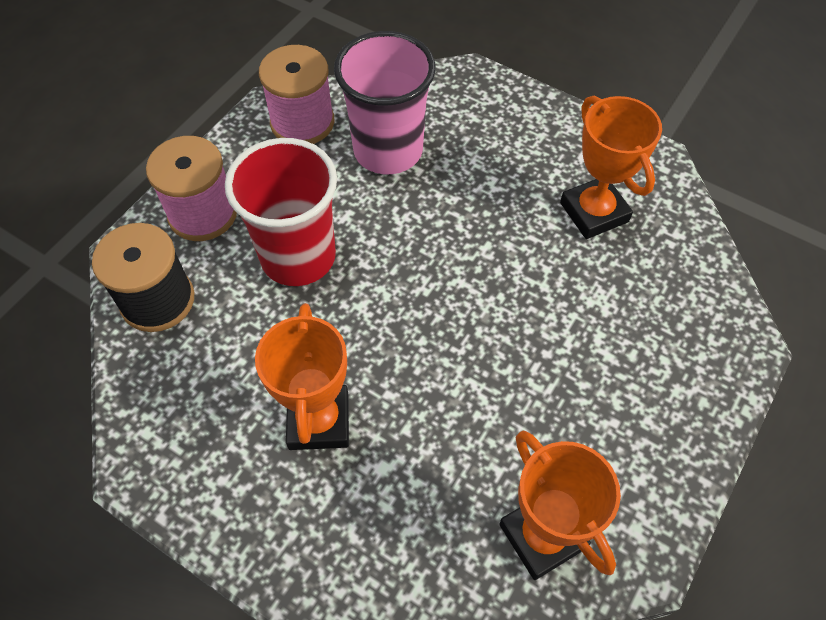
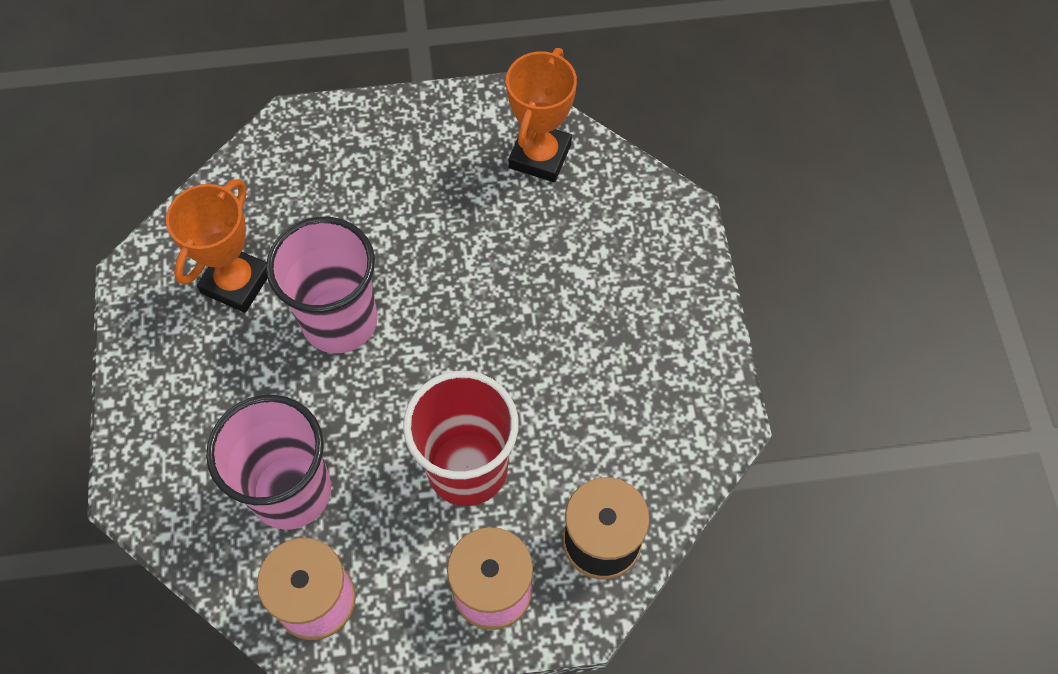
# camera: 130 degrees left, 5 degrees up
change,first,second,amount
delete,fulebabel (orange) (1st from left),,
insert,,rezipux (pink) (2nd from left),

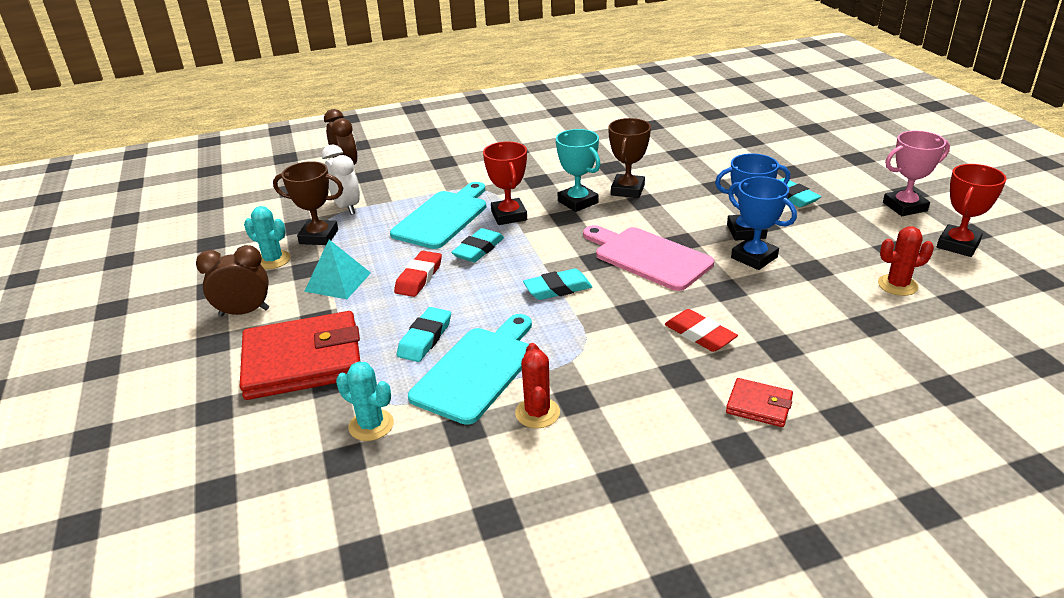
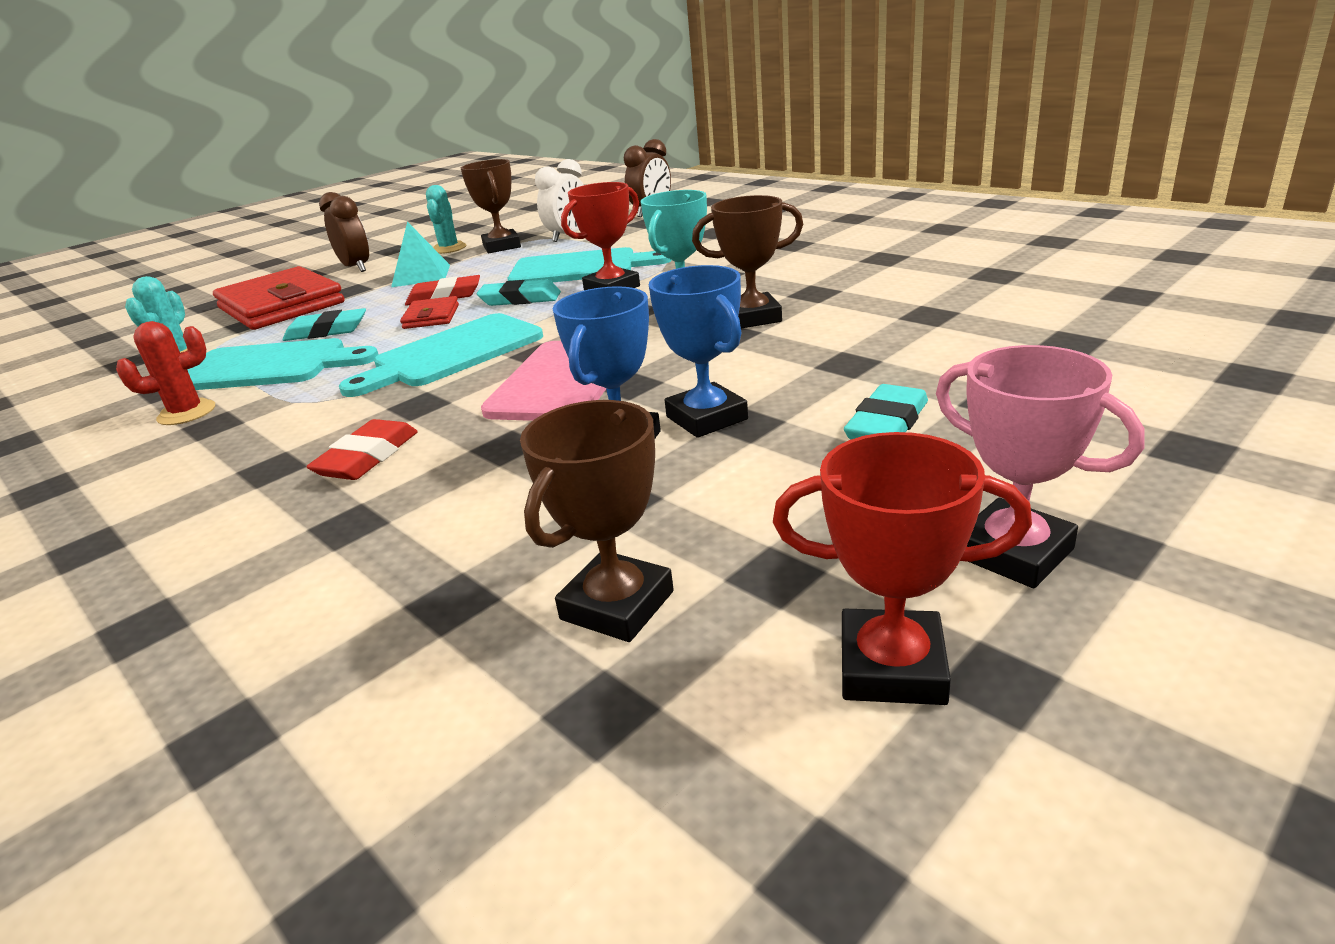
# camera: 65 degrees right, 5 degrees down
change,first,second,amount
replace,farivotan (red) (2nd from left),fulebabel (brown) (2nd from left),
replace,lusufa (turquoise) (3rd from left),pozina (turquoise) (2nd from left),
move,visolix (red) (2nd from left),,

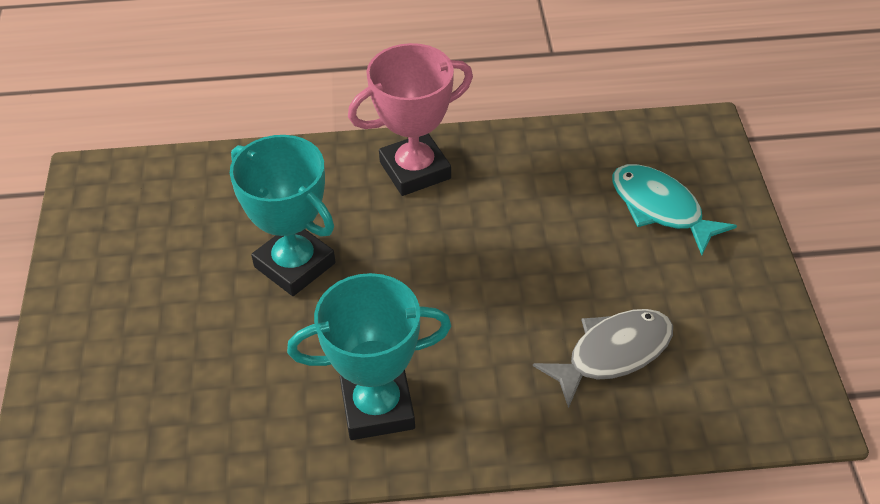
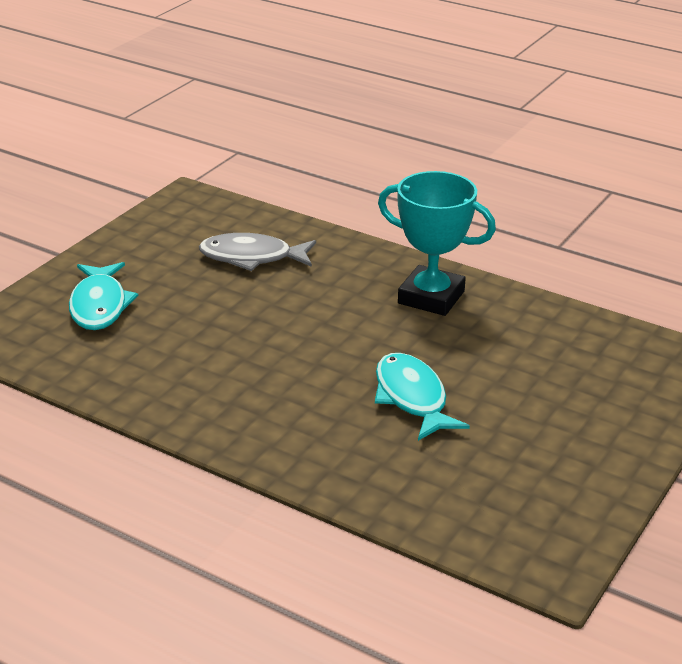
# camera: 145 degrees left, 15 degrees down
change,first,second,amount
delete,fulebabel (pink),,
replace,fulebabel (turquoise) (1st from left),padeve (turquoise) (2nd from left),

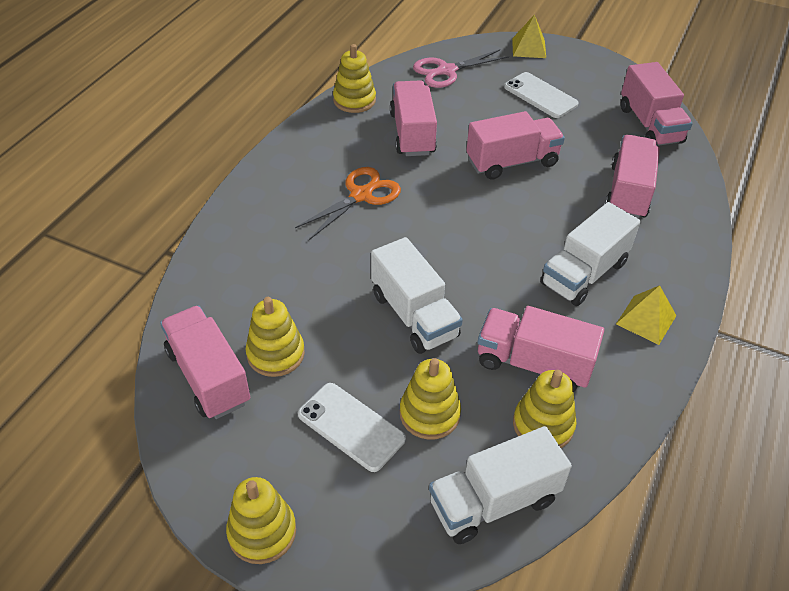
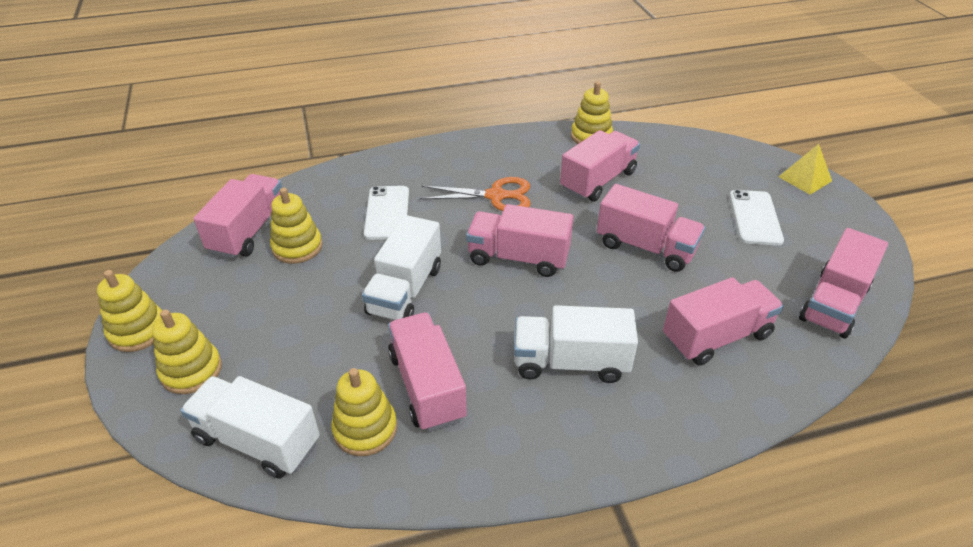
# camera: 50 degrees right, 5 degrees down
change,first,second,amount
delete,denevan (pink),,
delete,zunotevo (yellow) (2nd from left),,
move,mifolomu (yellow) (4th from left in the first image),mifolomu (yellow) (2nd from left),
move,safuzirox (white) (1st from left),,
insert,,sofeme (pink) (3rd from left),

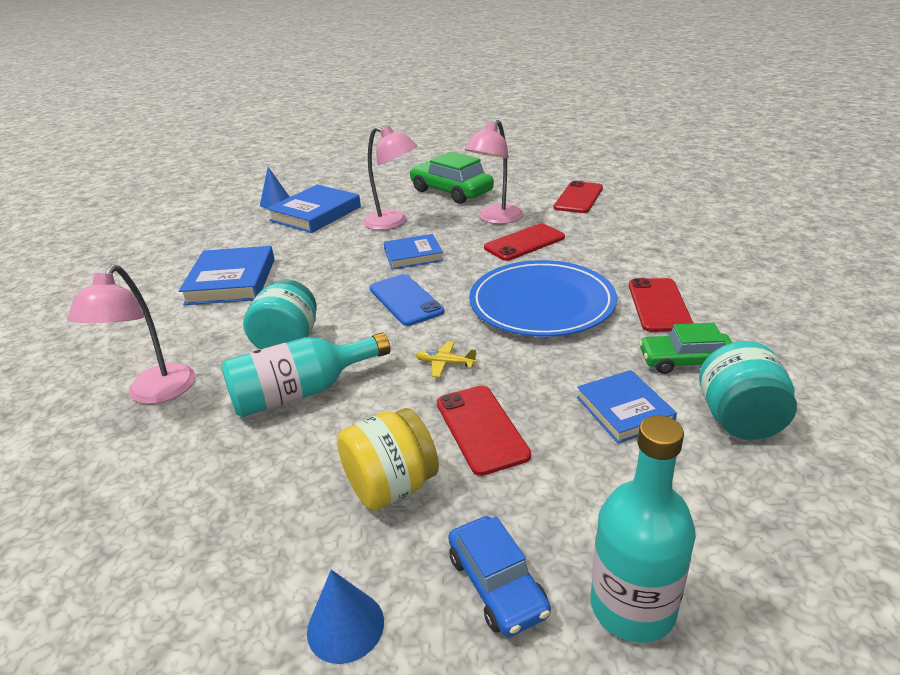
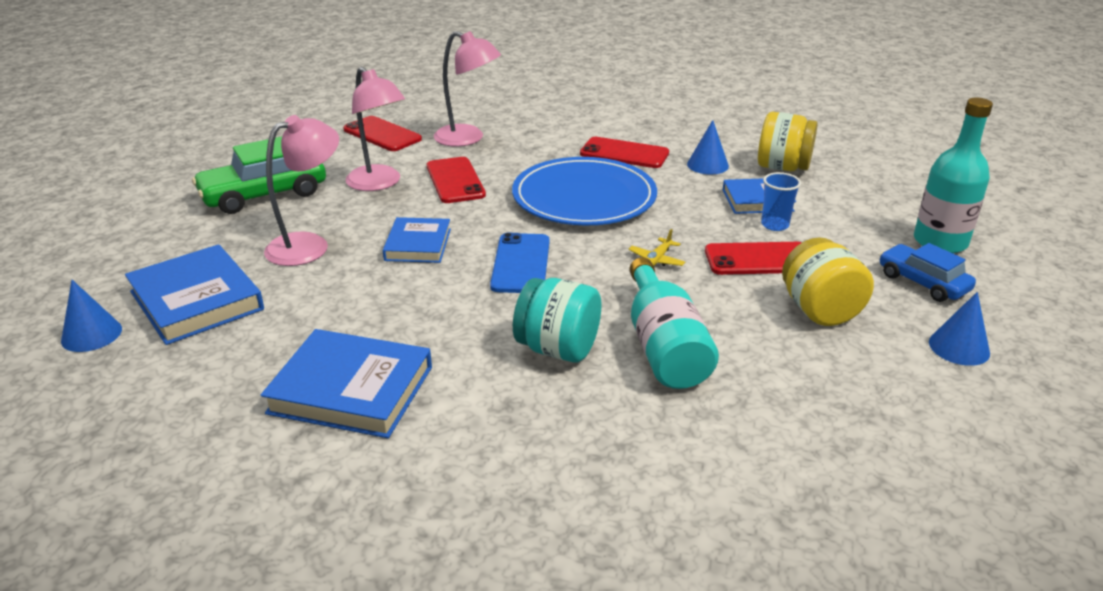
# camera: 75 degrees left, 0 degrees up
change,first,second,amount
move,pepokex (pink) (1st from left in the first image),pepokex (pink) (3rd from left),
rotate,safuzirox (blue),,75 degrees counterclockwise
replace,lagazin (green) (2nd from left),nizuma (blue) (2nd from left),
recolor,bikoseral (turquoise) (2nd from left),bikoseral (yellow) (1st from left),
rotate,lagazin (blue),,120 degrees counterclockwise
insert,,rezipux (blue),

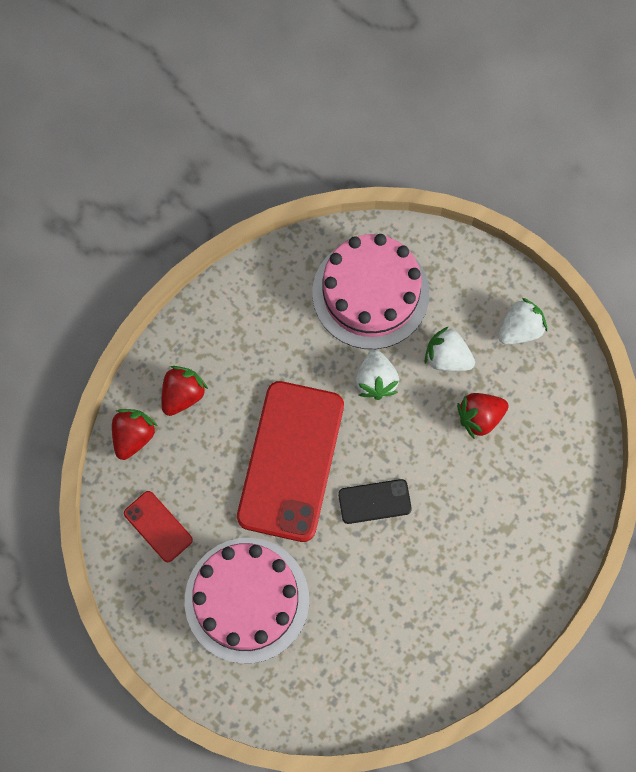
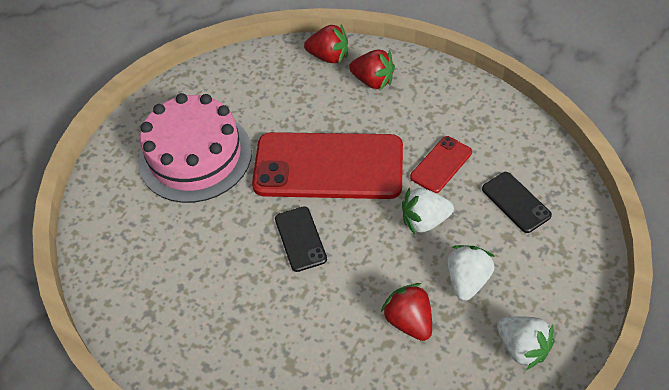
# camera: 85 degrees right, 20 degrees down
change,first,second,amount
replace,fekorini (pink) (2nd from left),safuzirox (black) (2nd from left),
move,safuzirox (red) (1st from left in the first image),safuzirox (red) (2nd from left),

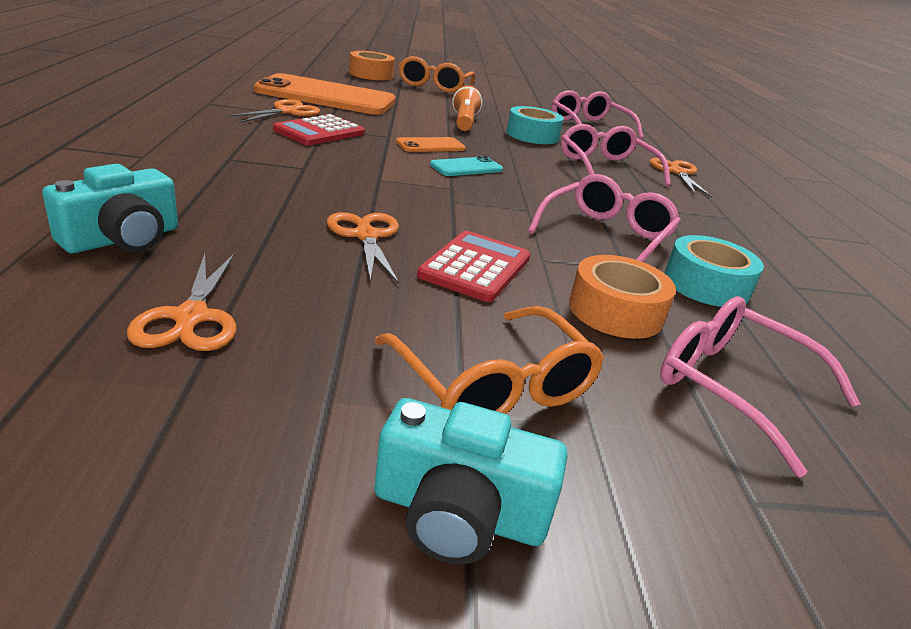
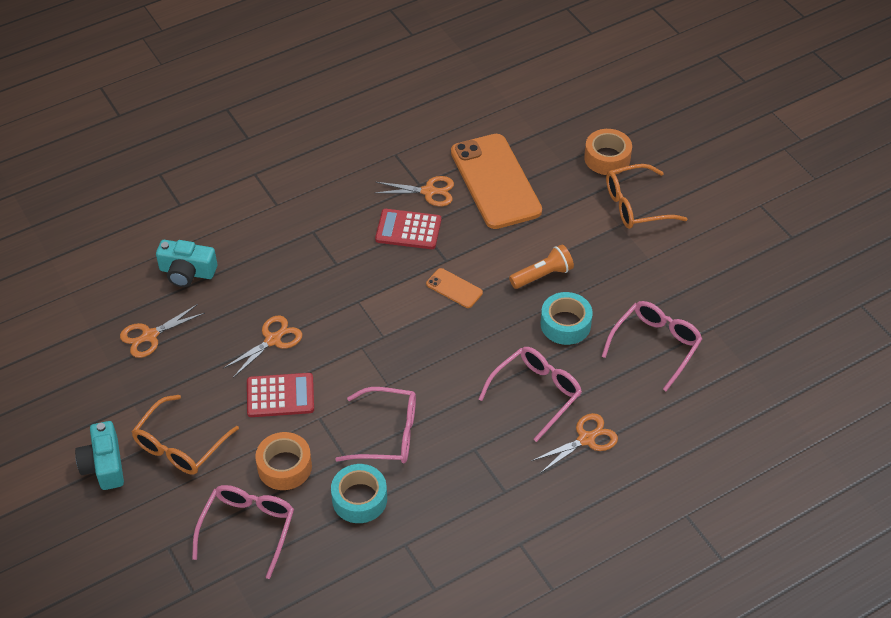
# camera: 65 degrees right, 20 degrees up
change,first,second,amount
delete,safuzirox (turquoise),,

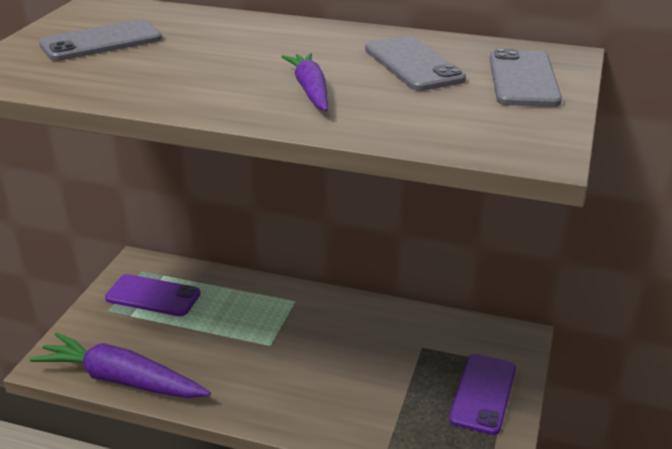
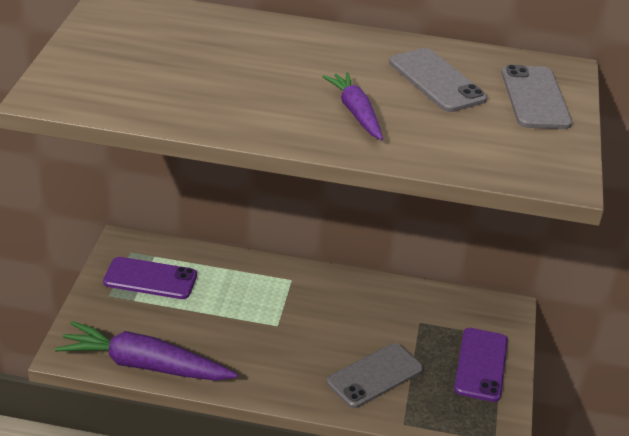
# camera: 10 degrees left, 5 degrees up
change,first,second,amount
move,safuzirox (grey) (1st from left),,

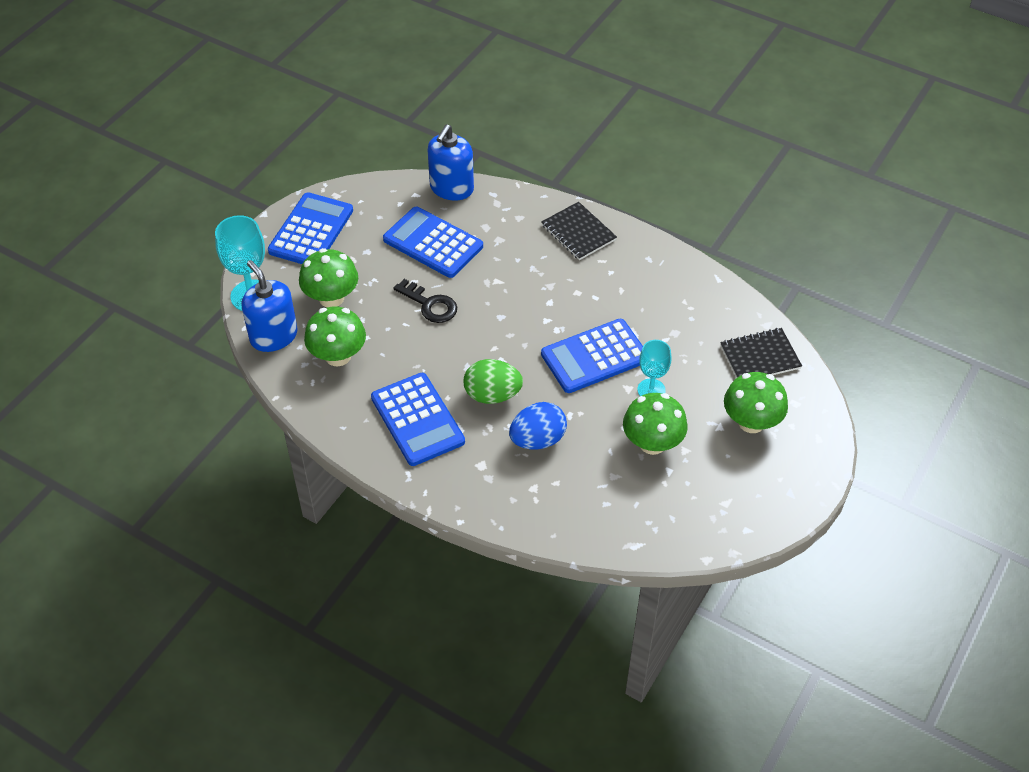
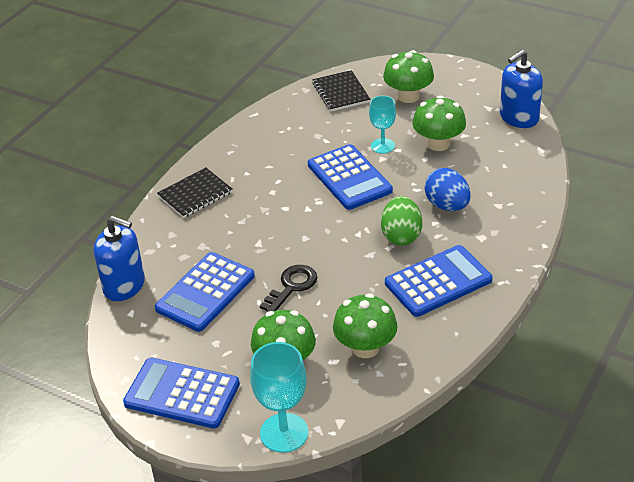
# camera: 90 degrees left, 10 degrees down
change,first,second,amount
move,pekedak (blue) (1st from left in the first image),pekedak (blue) (2nd from left),

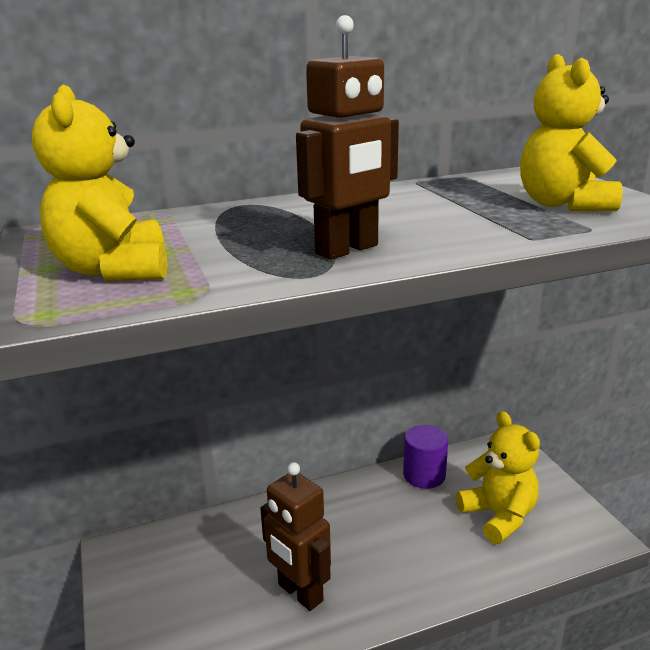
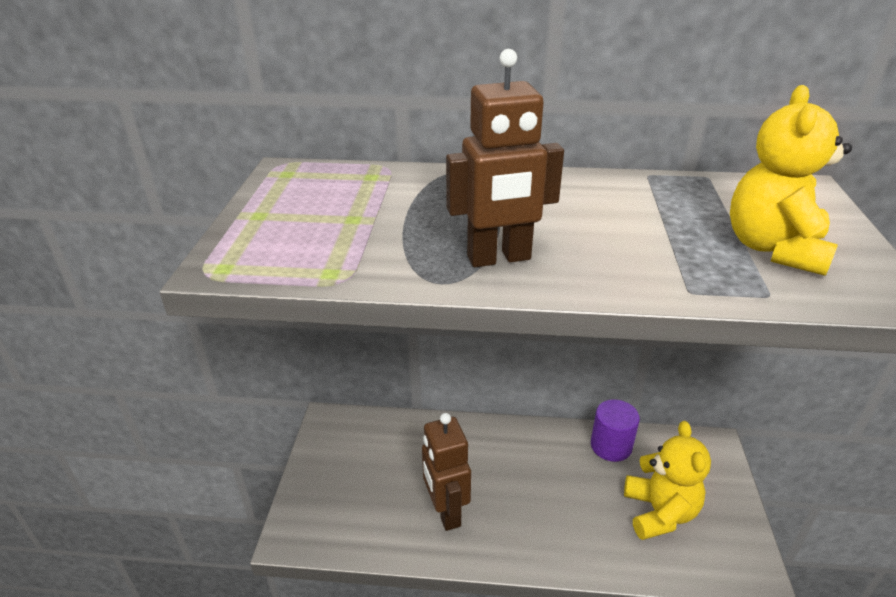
# camera: 25 degrees right, 10 degrees up
change,first,second,amount
delete,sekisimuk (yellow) (1st from left),,

